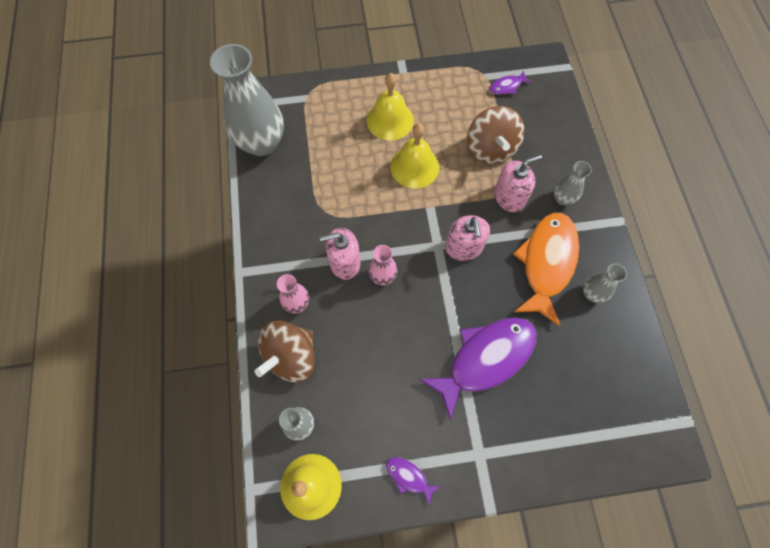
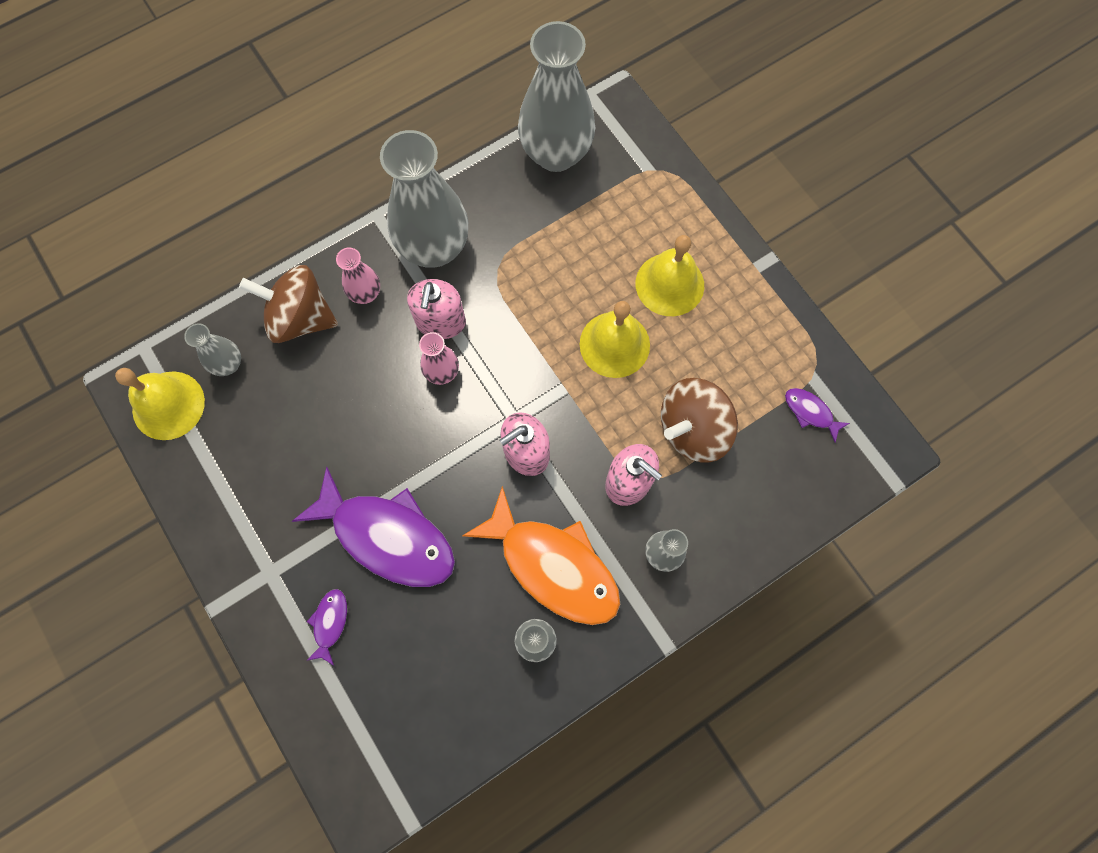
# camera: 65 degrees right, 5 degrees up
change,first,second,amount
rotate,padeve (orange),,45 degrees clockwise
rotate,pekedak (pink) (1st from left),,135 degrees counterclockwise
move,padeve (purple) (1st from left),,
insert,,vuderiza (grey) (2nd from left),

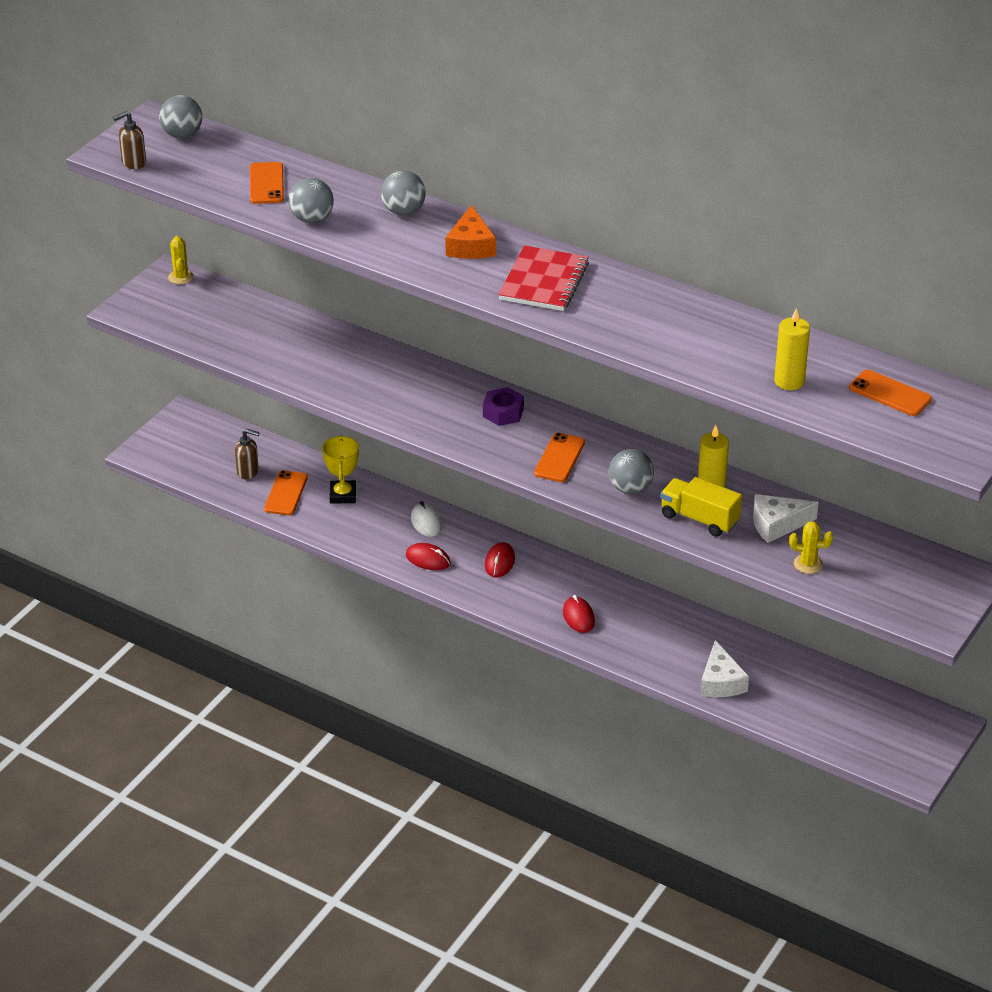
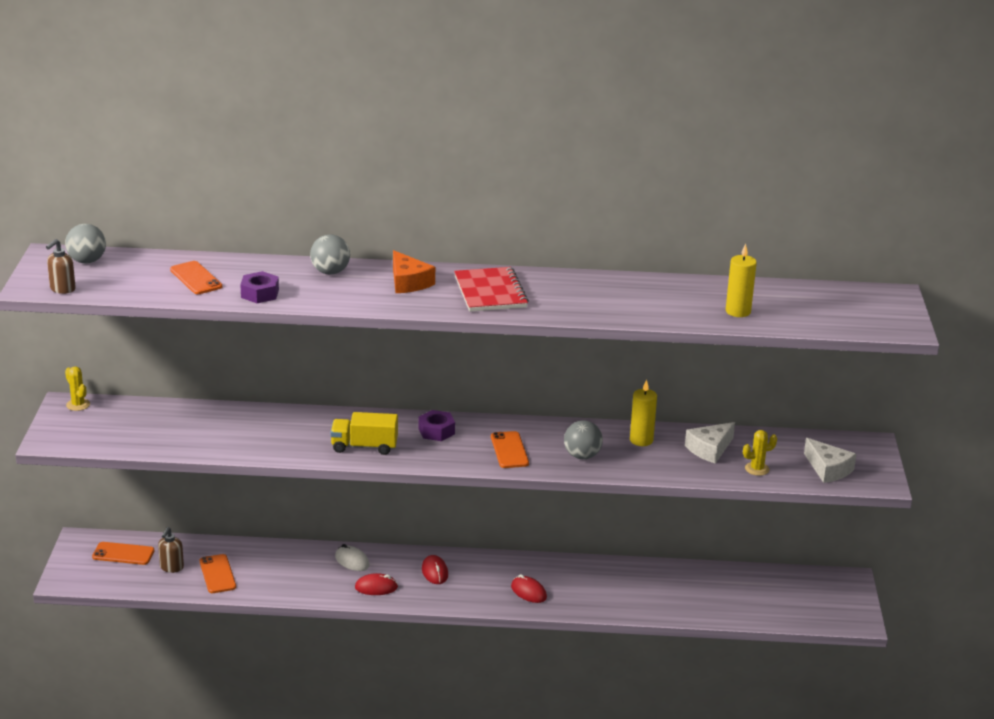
# camera: 30 degrees left, 10 degrees down
change,first,second,amount
replace,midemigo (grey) (2nd from left),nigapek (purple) (1st from left),
move,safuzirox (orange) (4th from left in the first image),safuzirox (orange) (1st from left),
rotate,pekedak (brown) (2nd from left),,120 degrees clockwise
delete,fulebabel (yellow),,
move,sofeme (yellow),,
move,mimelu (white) (1st from left in the first image),mimelu (white) (2nd from left),

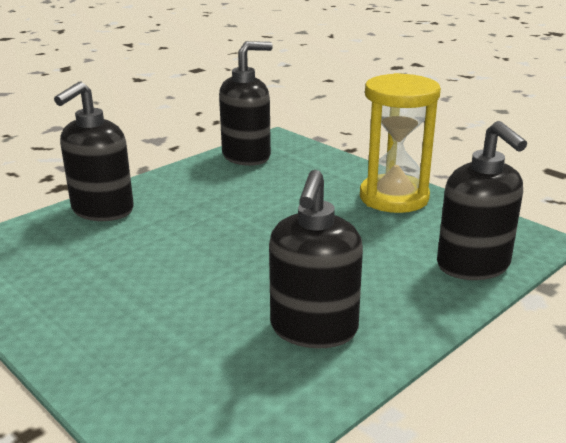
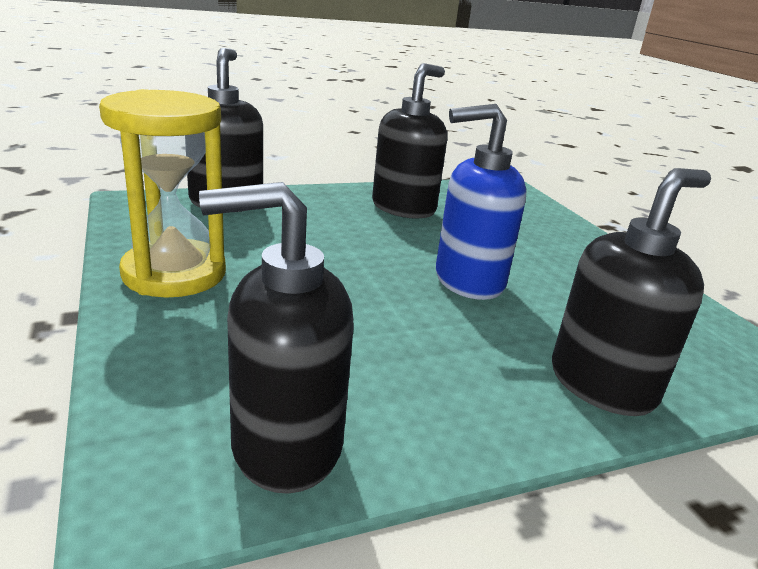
# camera: 160 degrees left, 0 degrees up
change,first,second,amount
insert,,pekedak (blue),

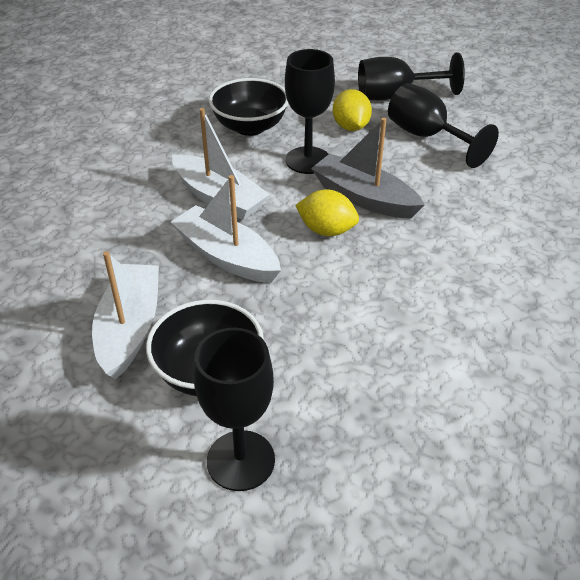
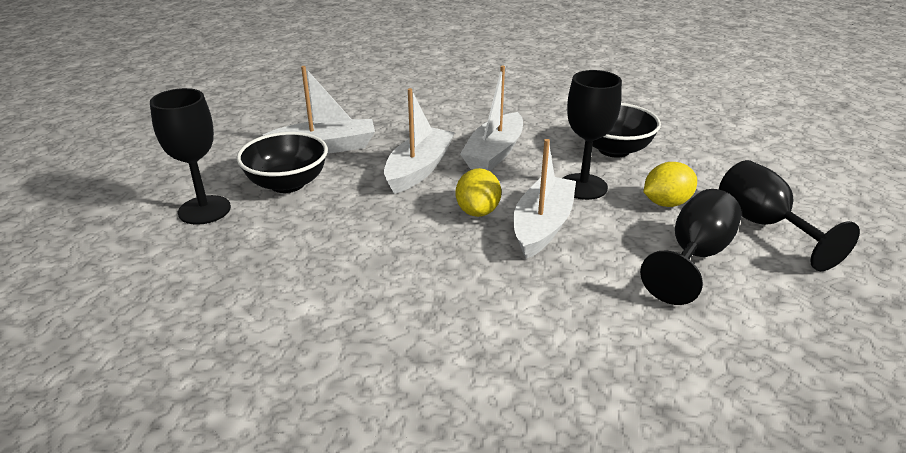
# camera: 75 degrees right, 10 degrees down
change,first,second,amount
recolor,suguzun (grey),suguzun (white) (4th from left),

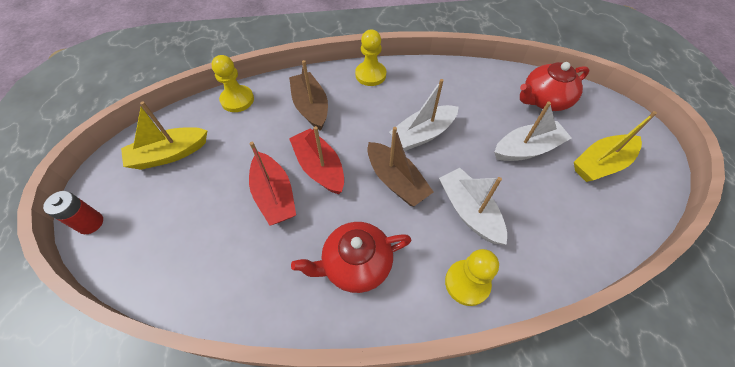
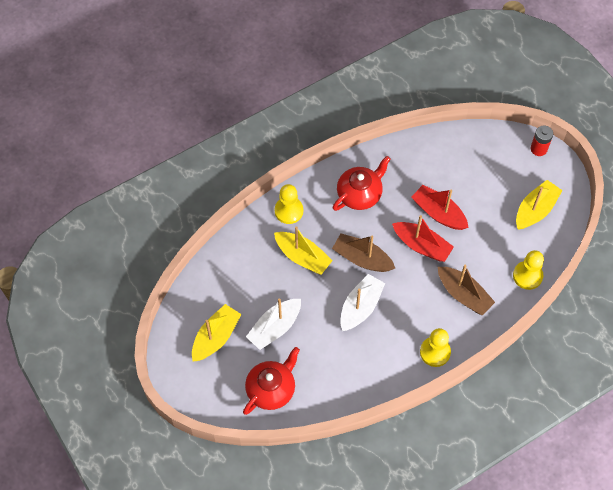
# camera: 155 degrees right, 5 degrees up
change,first,second,amount
recolor,suguzun (white) (2nd from left),suguzun (yellow) (2nd from left),

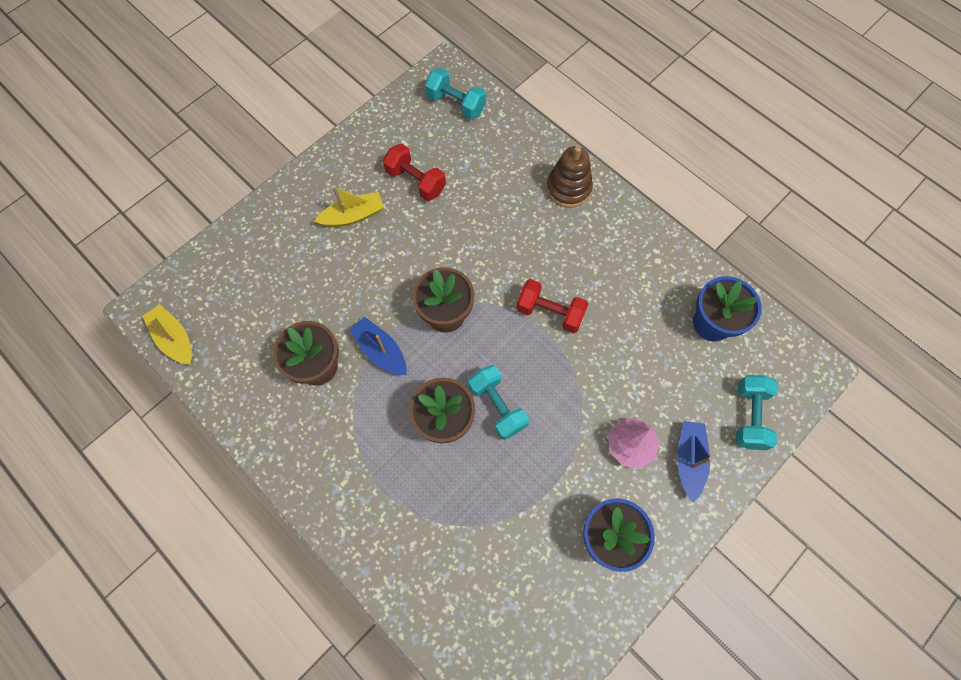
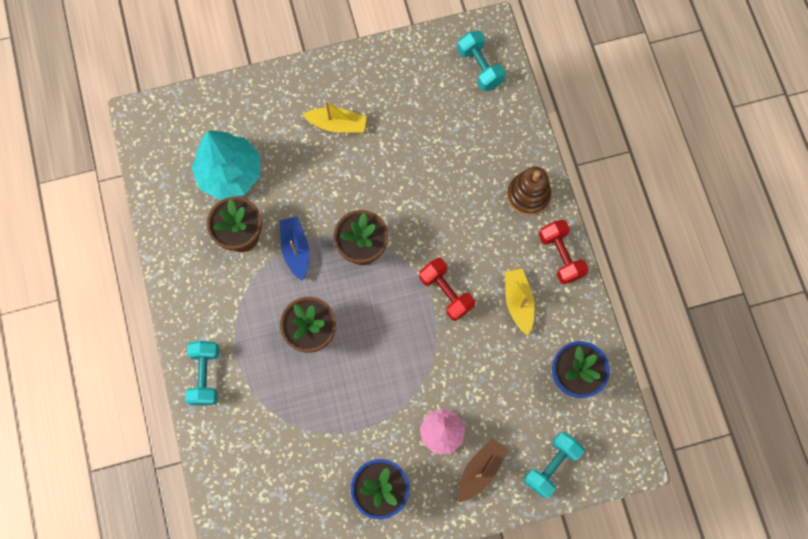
# camera: 30 degrees right, 5 degrees up
change,first,second,amount
move,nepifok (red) (1st from left in the first image),nepifok (red) (2nd from left),
move,suguzun (yellow) (1st from left in the first image),suguzun (yellow) (2nd from left),
move,nepifok (turquoise) (2nd from left in the first image),nepifok (turquoise) (1st from left),
recolor,suguzun (blue) (2nd from left),suguzun (brown),
insert,,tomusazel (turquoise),

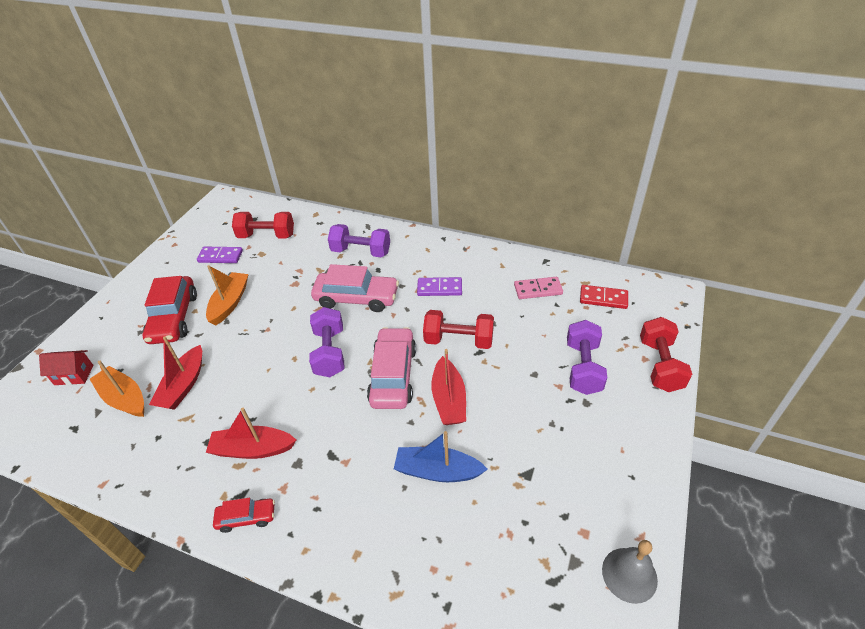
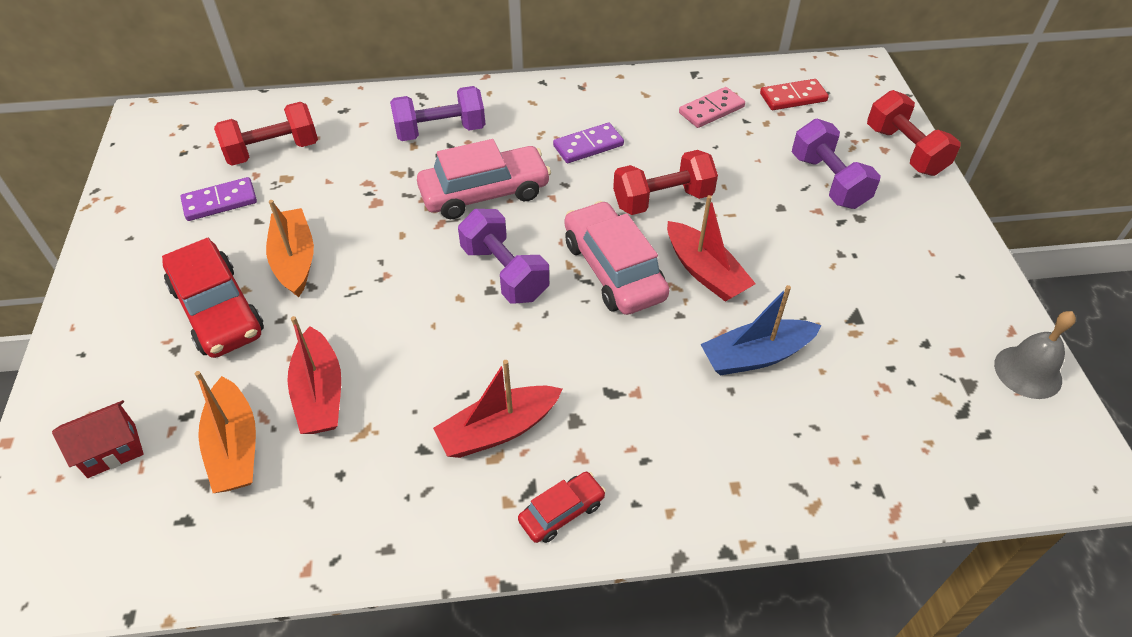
# camera: 30 degrees left, 5 degrees up
change,first,second,amount
rotate,suguzun (orange) (1st from left),,120 degrees counterclockwise

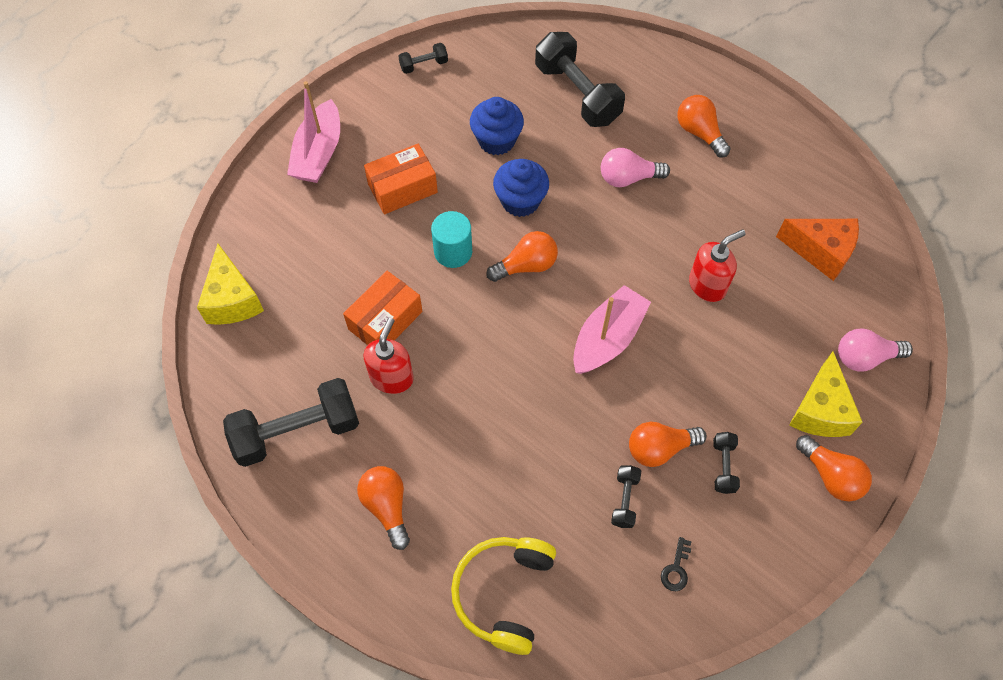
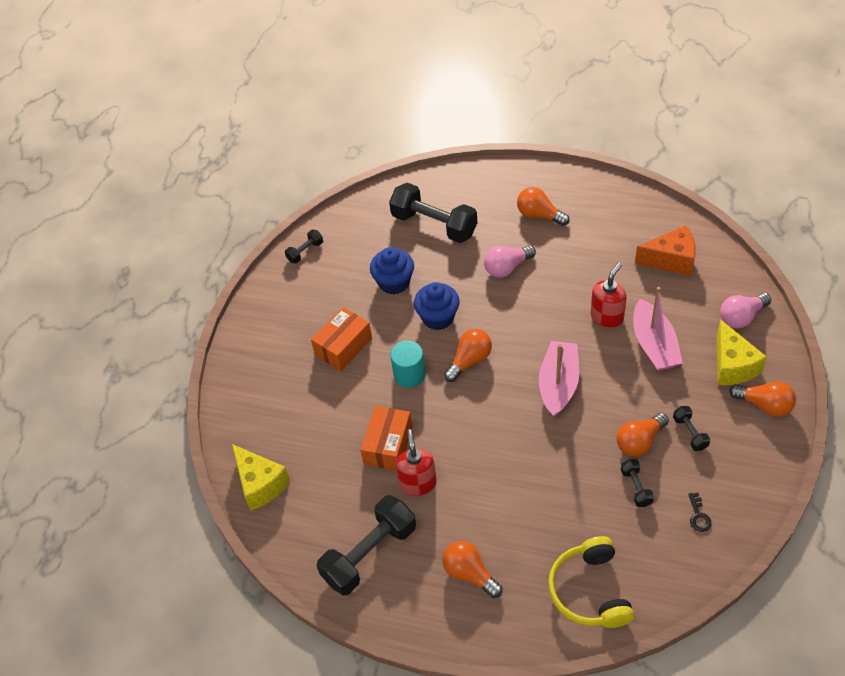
# camera: 20 degrees left, 10 degrees down
change,first,second,amount
move,suguzun (pink) (1st from left in the first image),suguzun (pink) (2nd from left),

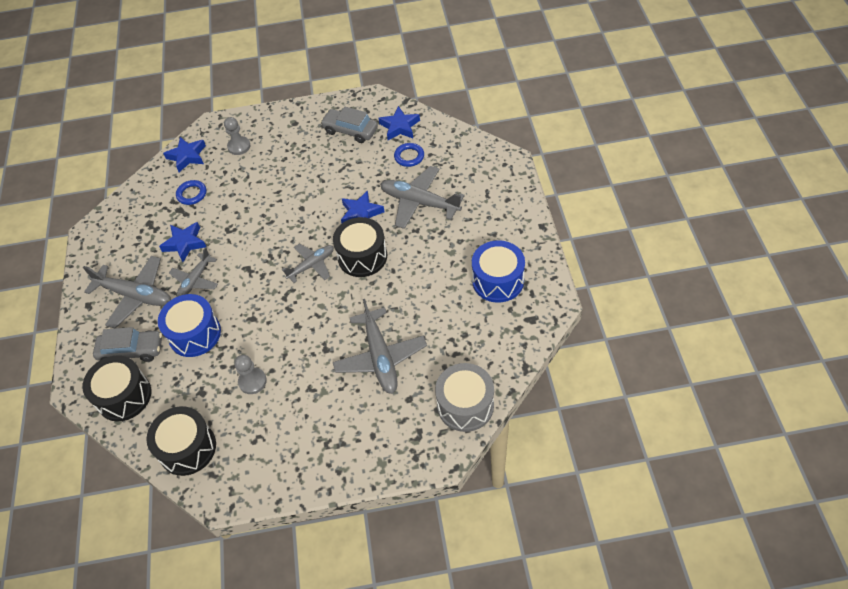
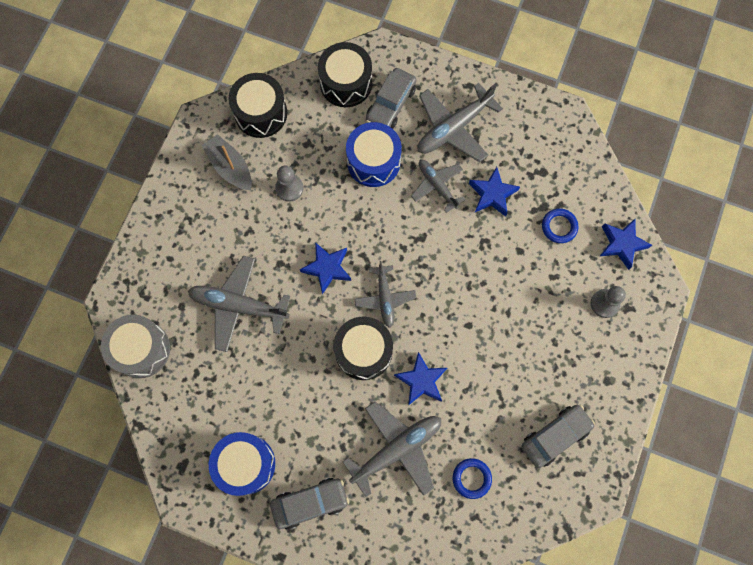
# camera: 115 degrees right, 20 degrees up
change,first,second,amount
move,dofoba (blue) (4th from left in the first image),dofoba (blue) (1st from left),
insert,,suguzun (grey),
insert,,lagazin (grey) (1st from left),

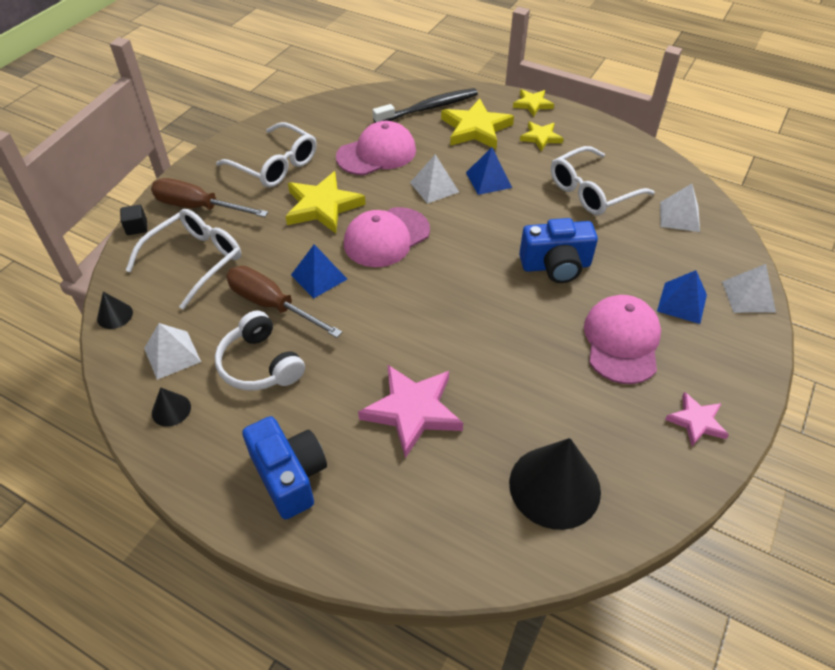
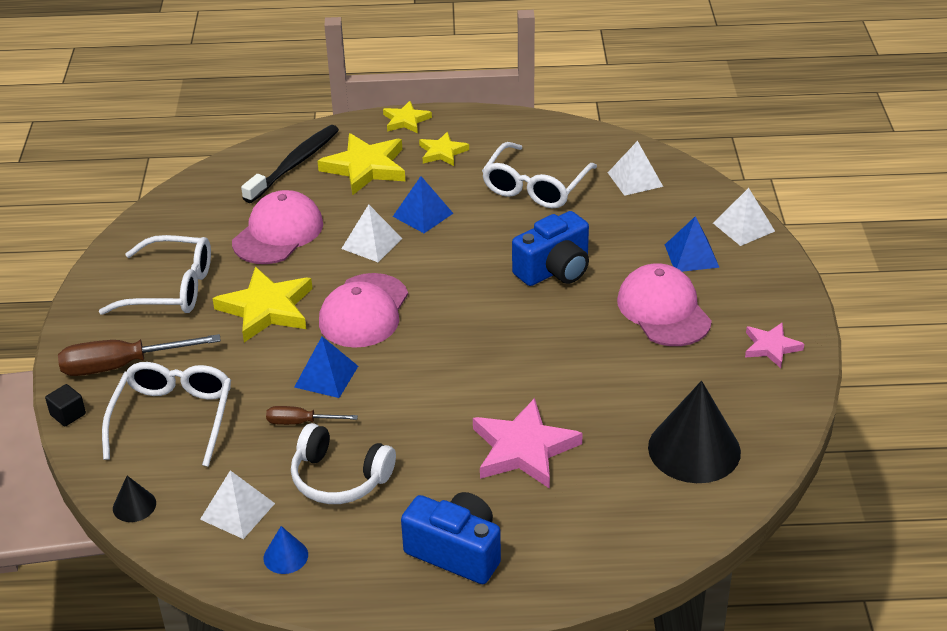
# camera: 30 degrees left, 10 degrees down
change,first,second,amount
resize,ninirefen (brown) (2nd from left),,x0.55
recolor,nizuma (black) (2nd from left),nizuma (blue),

